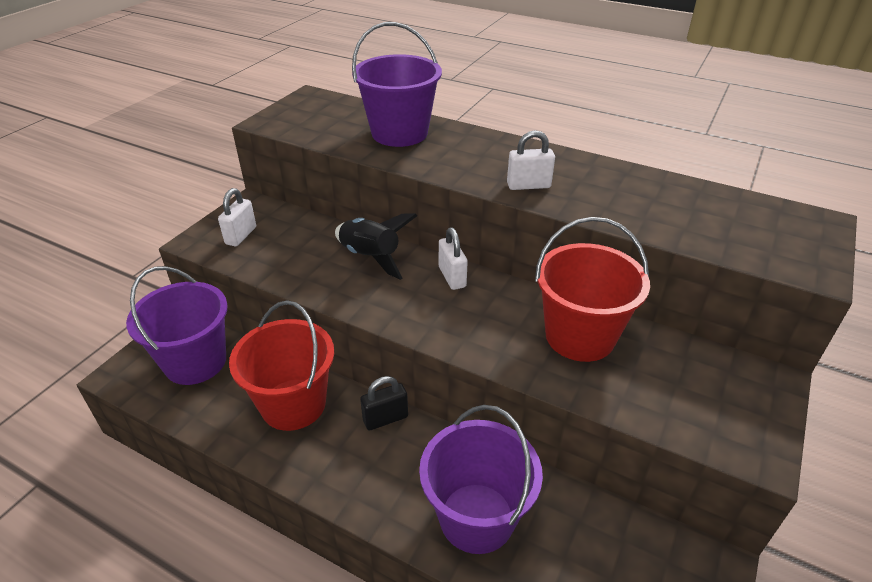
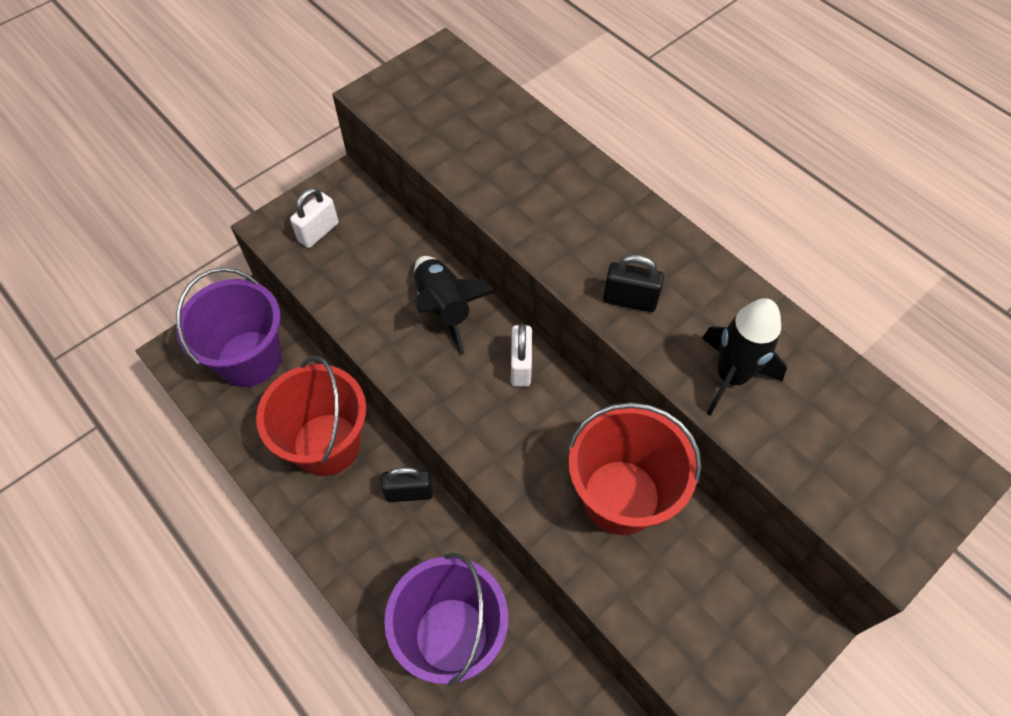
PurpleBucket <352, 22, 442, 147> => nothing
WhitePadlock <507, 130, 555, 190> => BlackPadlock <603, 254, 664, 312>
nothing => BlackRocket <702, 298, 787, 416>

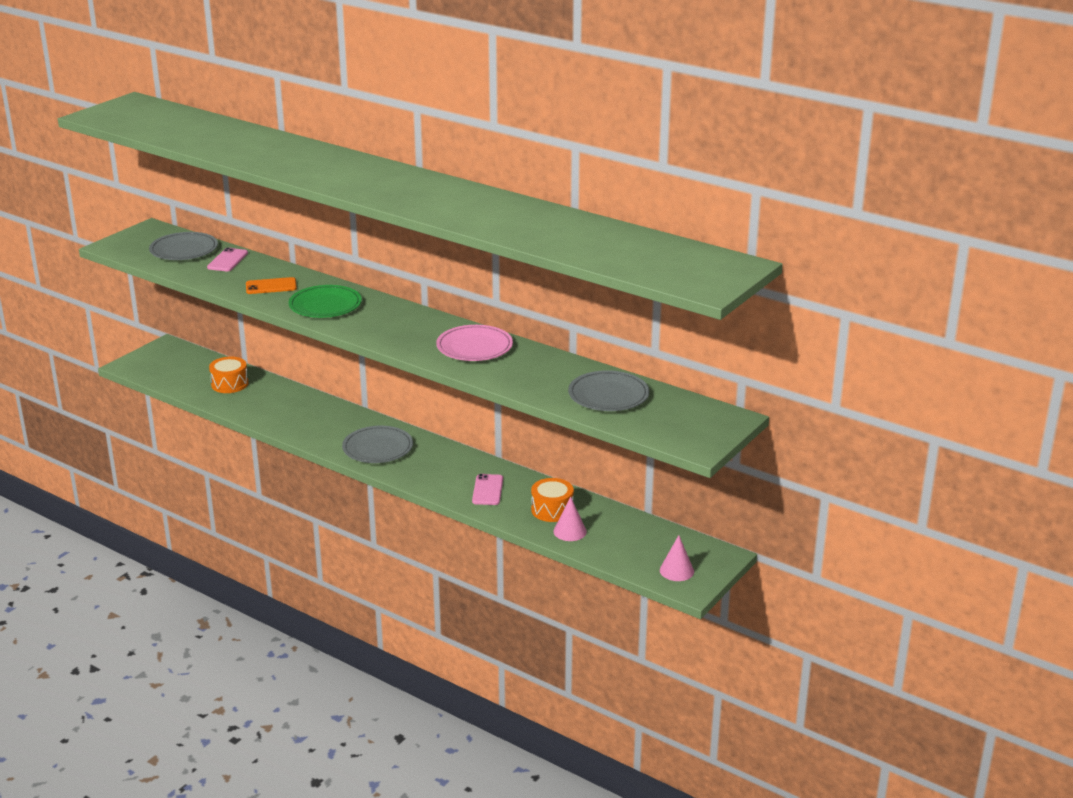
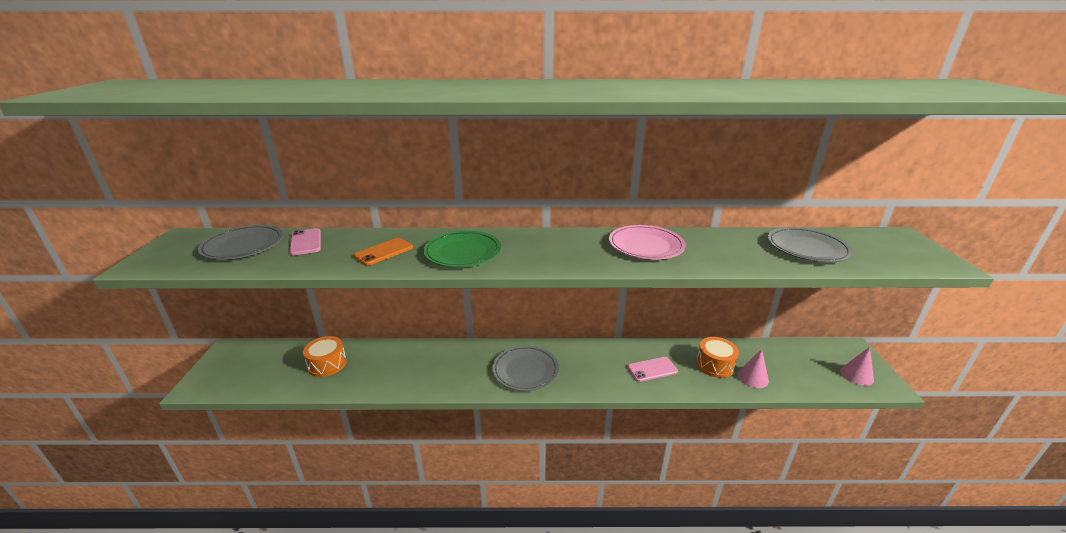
PinkPhone <472, 474, 503, 505> => PinkPhone <627, 357, 678, 382>, 75 degrees counterclockwise

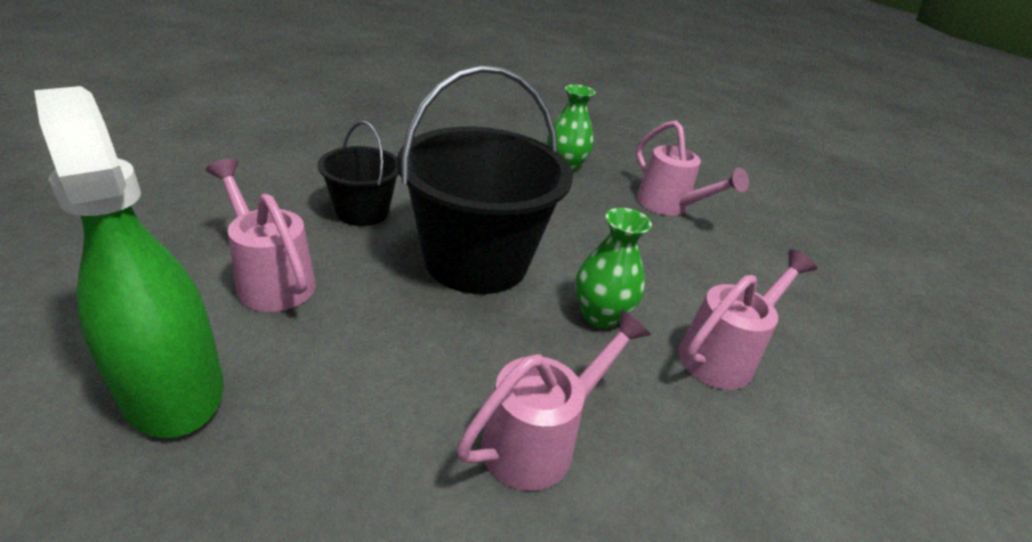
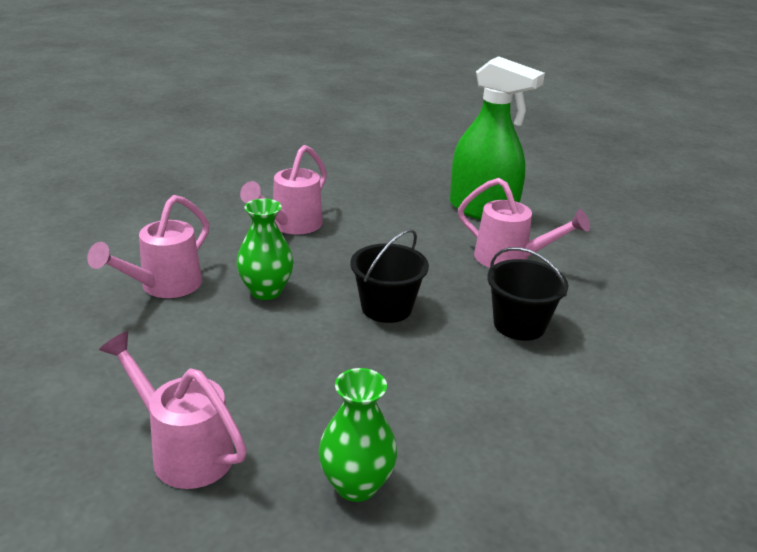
BlackBucket <397, 65, 573, 294> => BlackBucket <351, 229, 429, 323>, x0.53

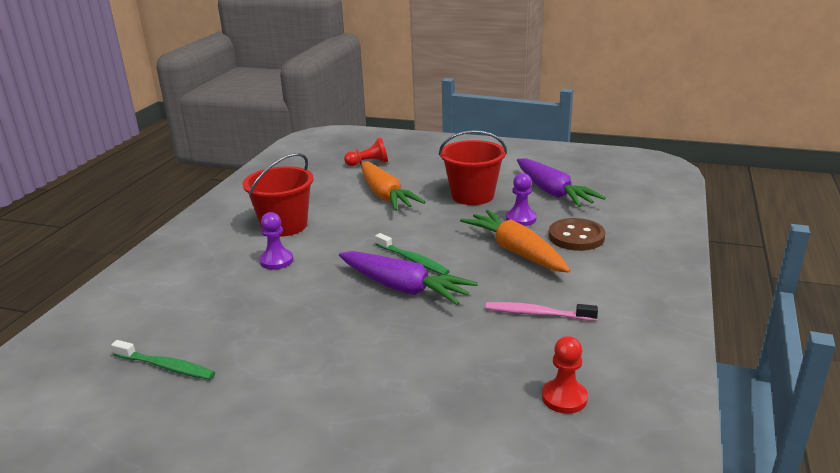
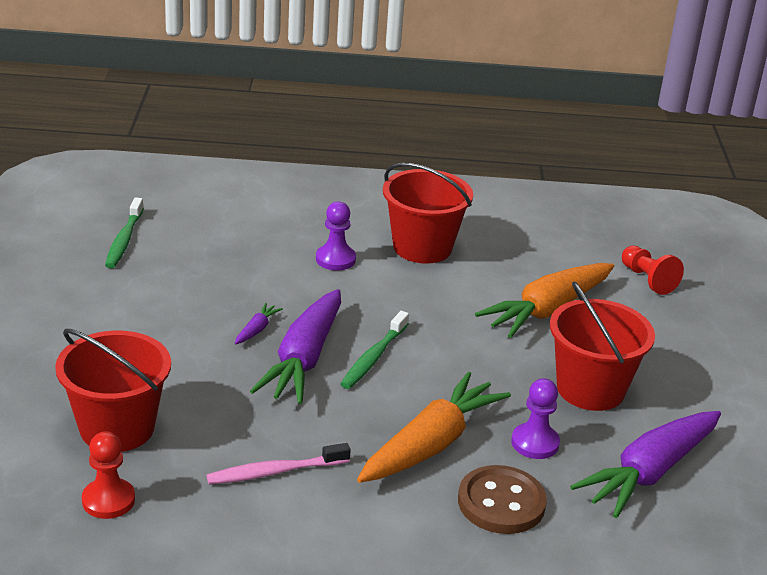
PinkToothbrush <485, 302, 598, 321> => PinkToothbrush <207, 443, 351, 485>, 105 degrees counterclockwise
nothing => PurpleCarrot <235, 303, 283, 344>
nothing => RedBucket <55, 329, 171, 452>

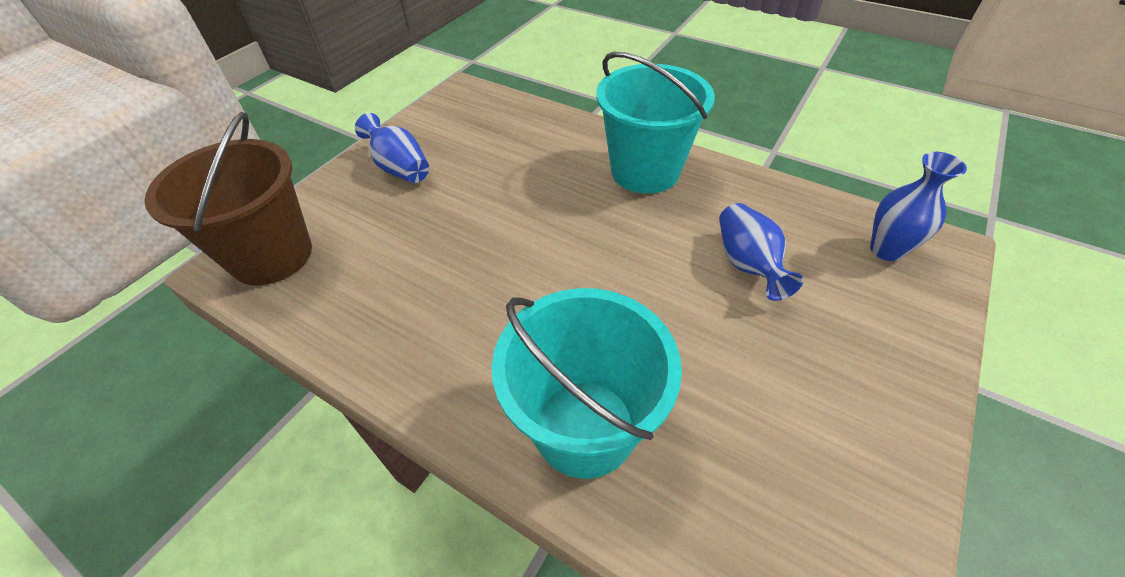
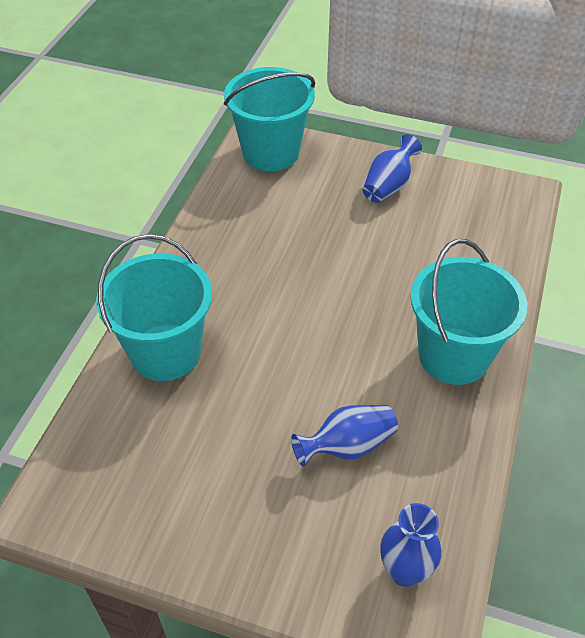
BrownBucket <144, 111, 312, 285> => TurquoiseBucket <224, 67, 315, 171>

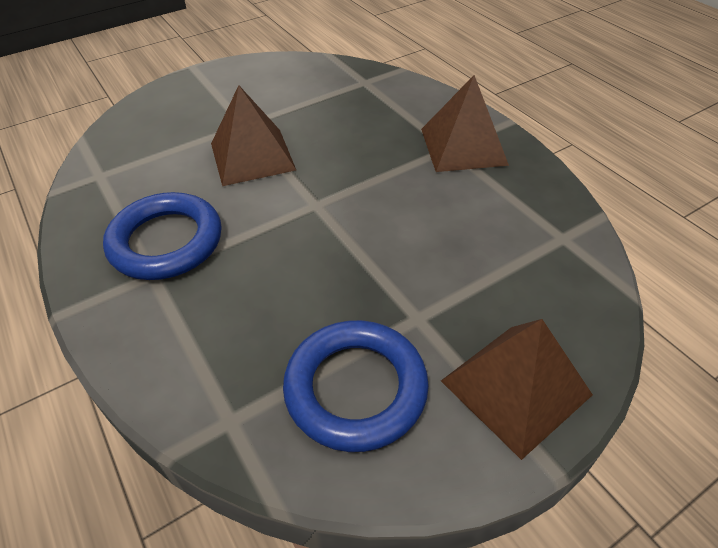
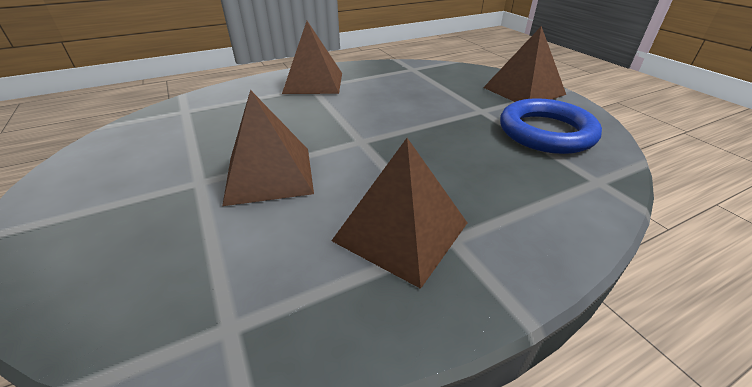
BlueRing <103, 192, 222, 280> => BrownPyramid <331, 138, 467, 289>

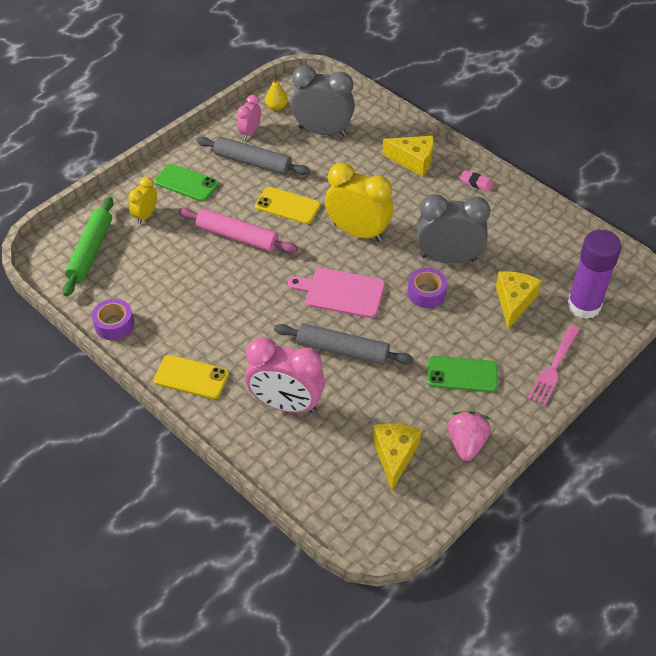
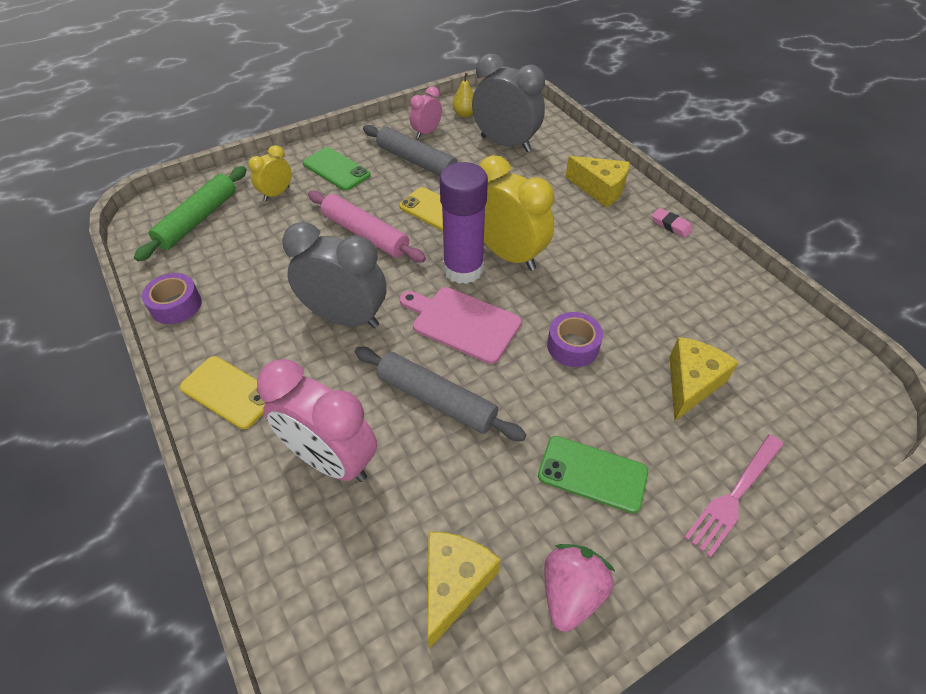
GreyClock <417, 194, 490, 263> => GreyClock <282, 222, 386, 328>, move
PurpleGlueStick <567, 230, 622, 319> => PurpleGlueStick <440, 162, 488, 284>, move

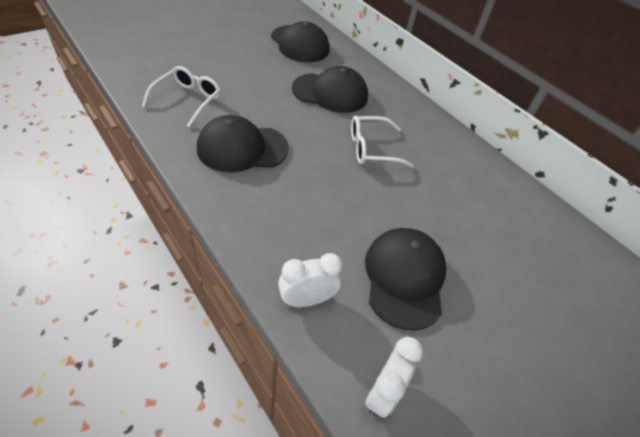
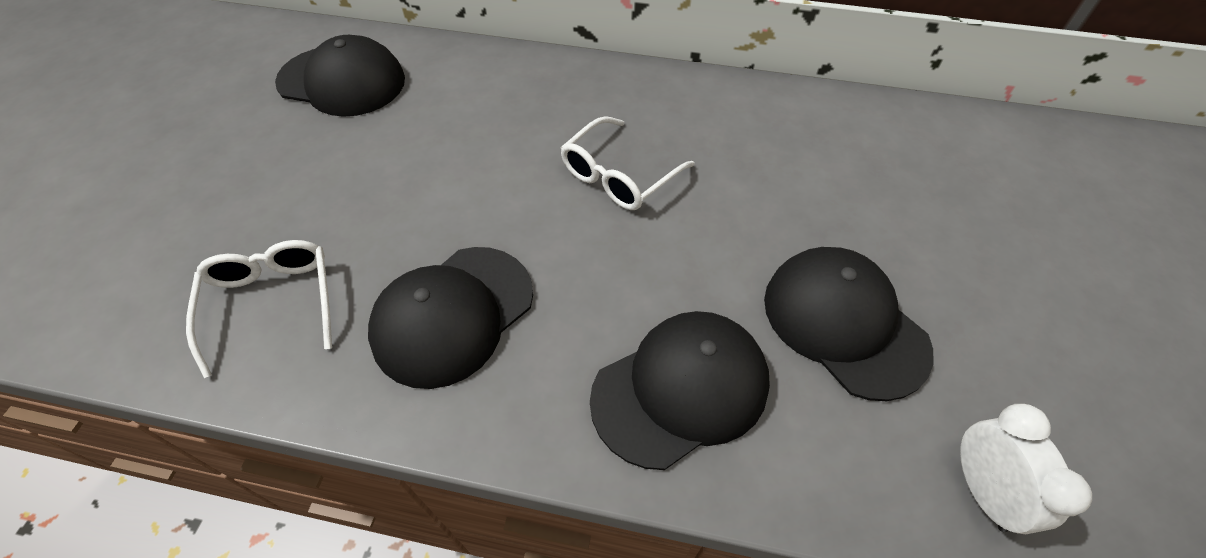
BlackCap <292, 66, 368, 113> => BlackCap <590, 311, 770, 470>, move
WhiteClock <278, 253, 343, 307> => nothing

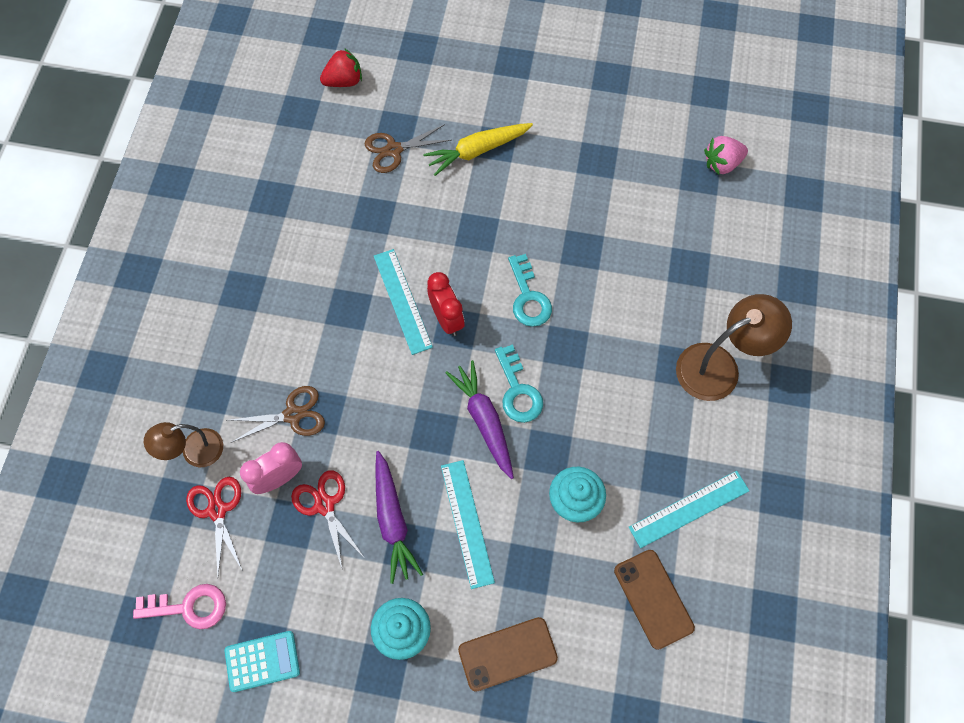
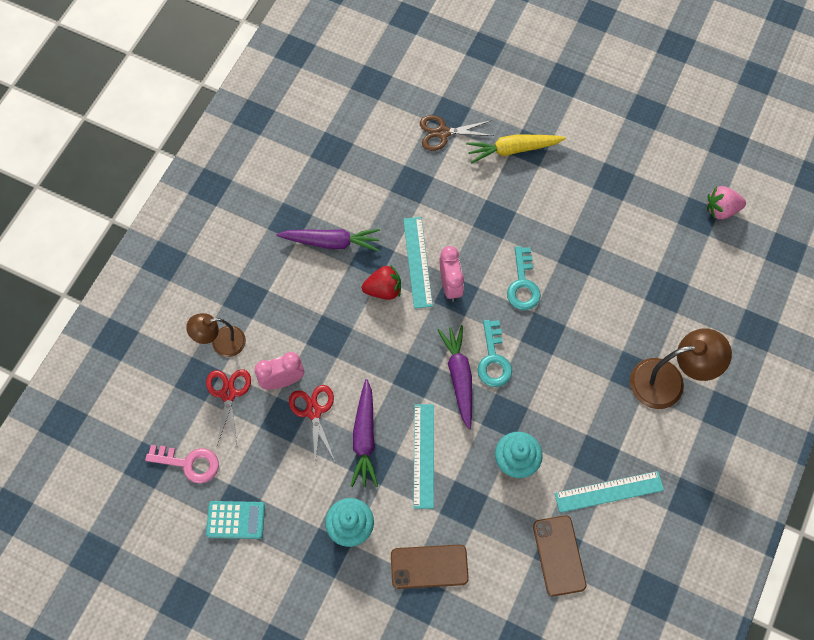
RedStrawberry <320, 48, 362, 87> => RedStrawberry <362, 265, 401, 300>, move
RedClock <427, 272, 465, 336> => PinkClock <440, 246, 464, 302>
BrownScissors <227, 386, 325, 442> => nothing
nothing => PurpleCarrot <277, 229, 380, 251>

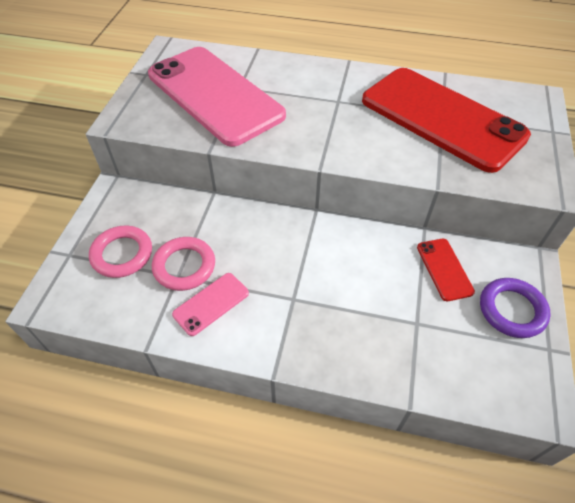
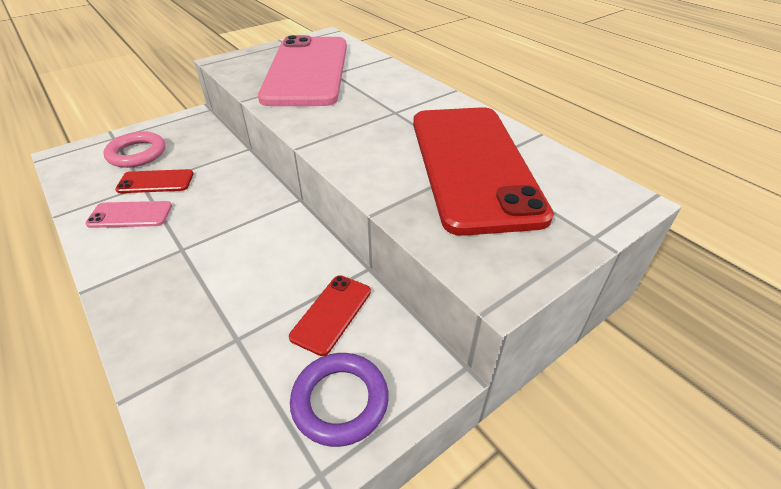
PinkRing <152, 237, 215, 291> => RedPhone <115, 169, 194, 193>

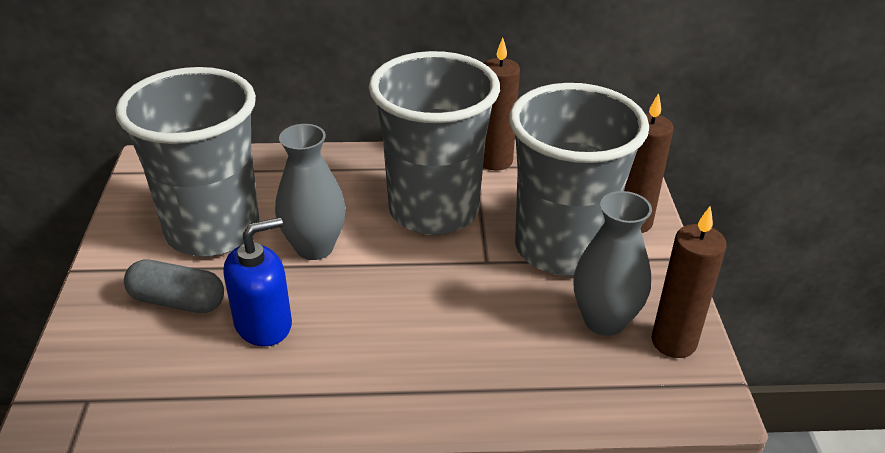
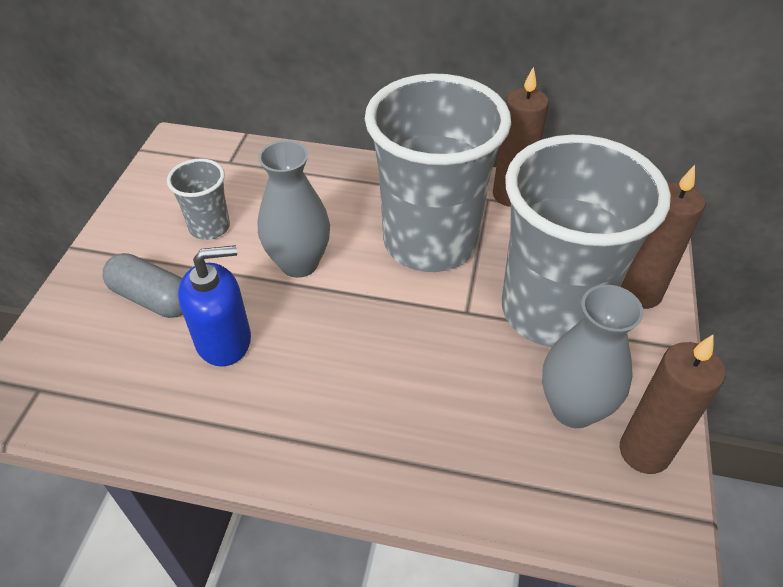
GreyCup <115, 67, 259, 257> => GreyCup <167, 159, 230, 240>, x0.44

